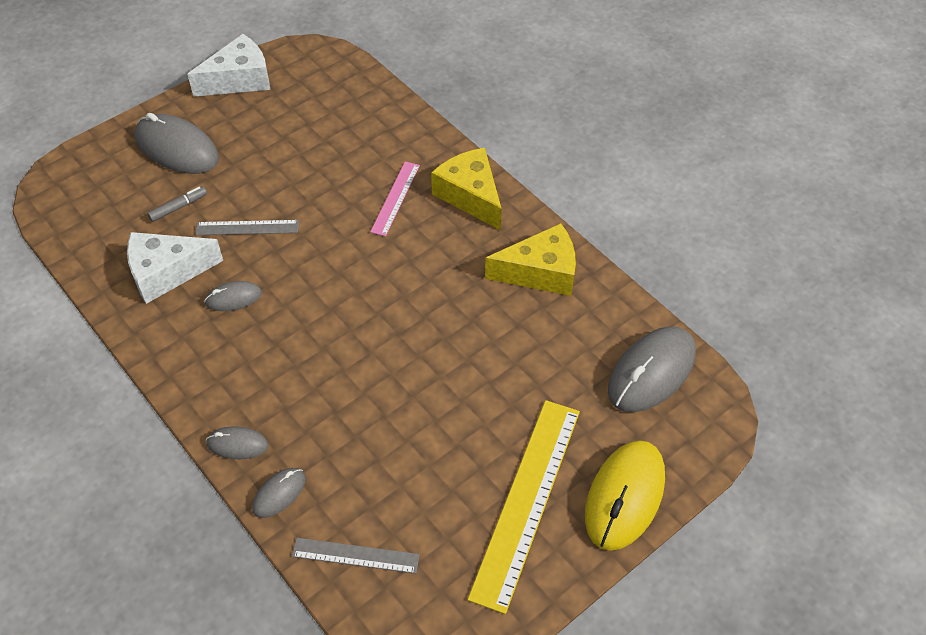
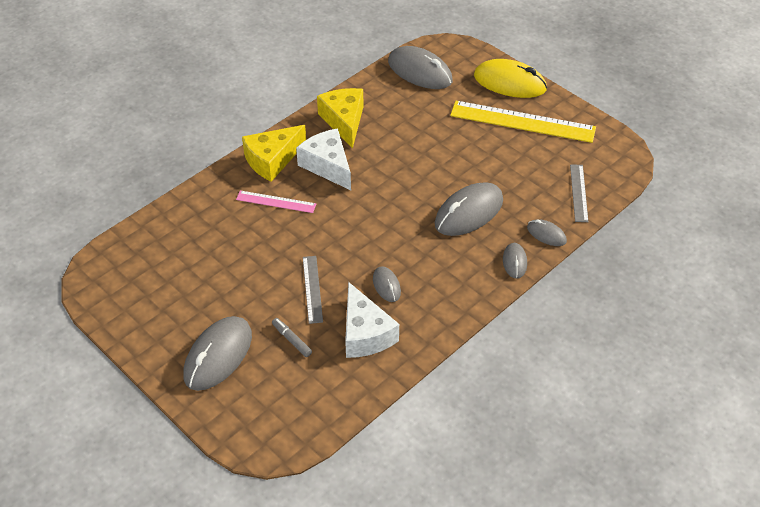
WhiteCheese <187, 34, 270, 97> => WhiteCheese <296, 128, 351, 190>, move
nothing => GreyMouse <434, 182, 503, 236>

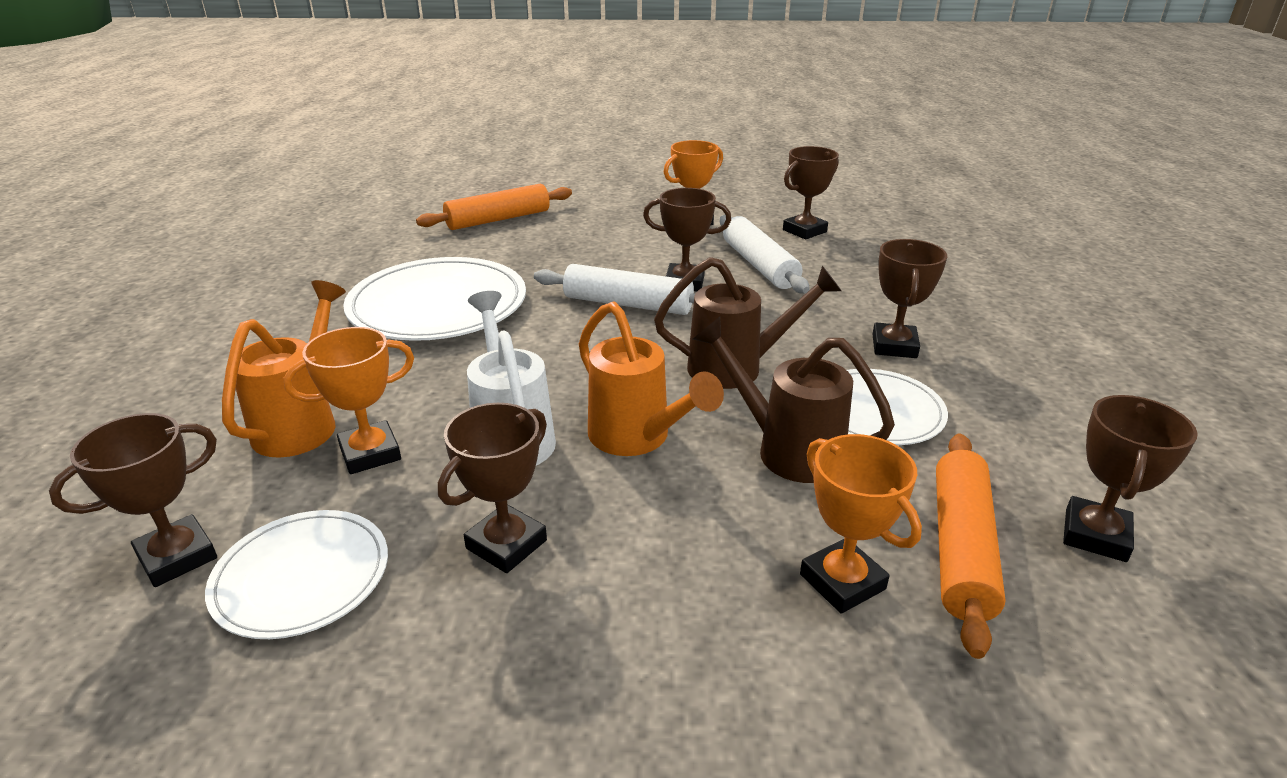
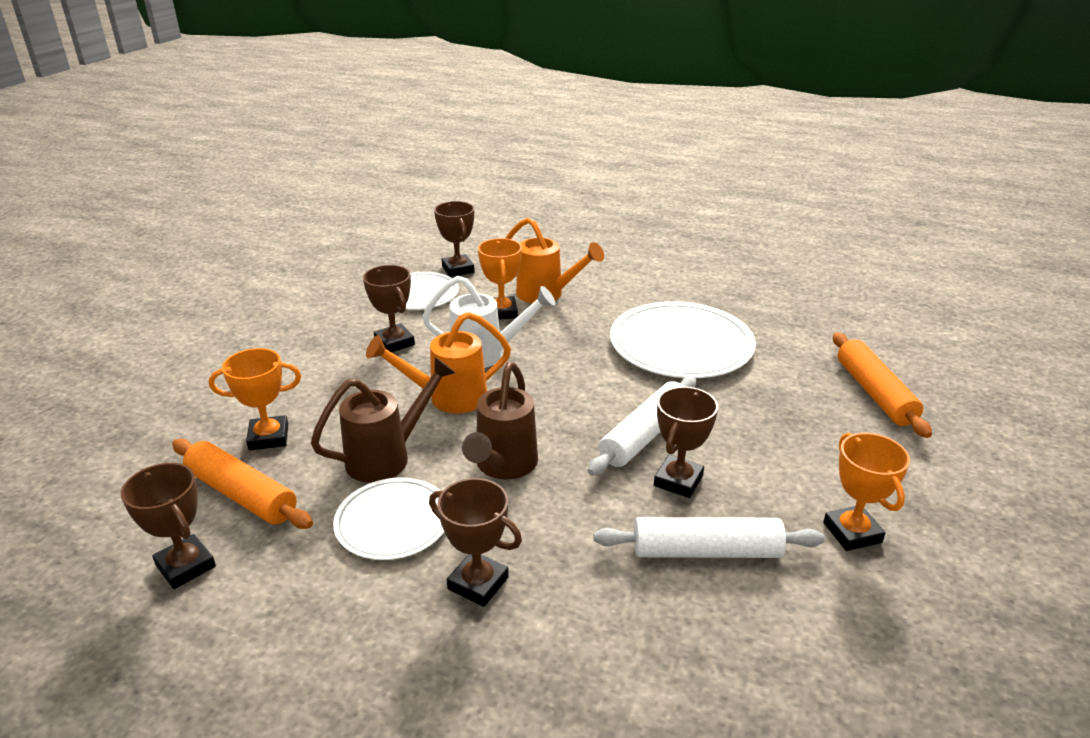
BrownTrophy <783, 146, 839, 239> => nothing

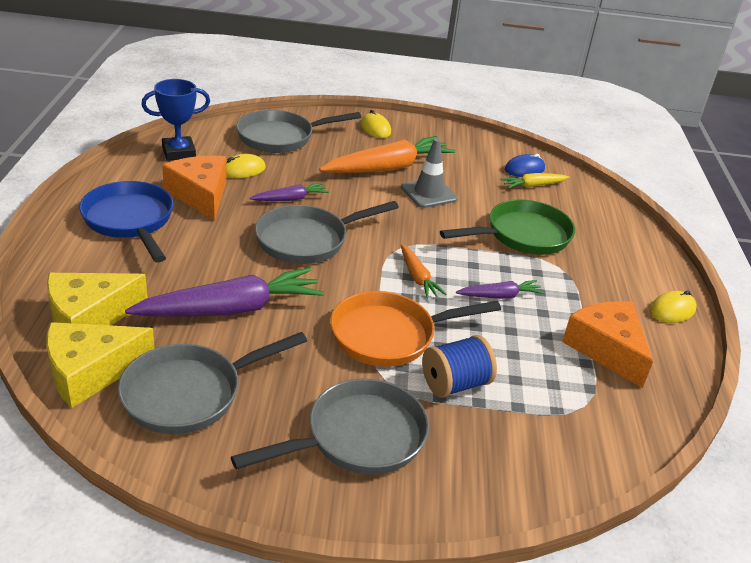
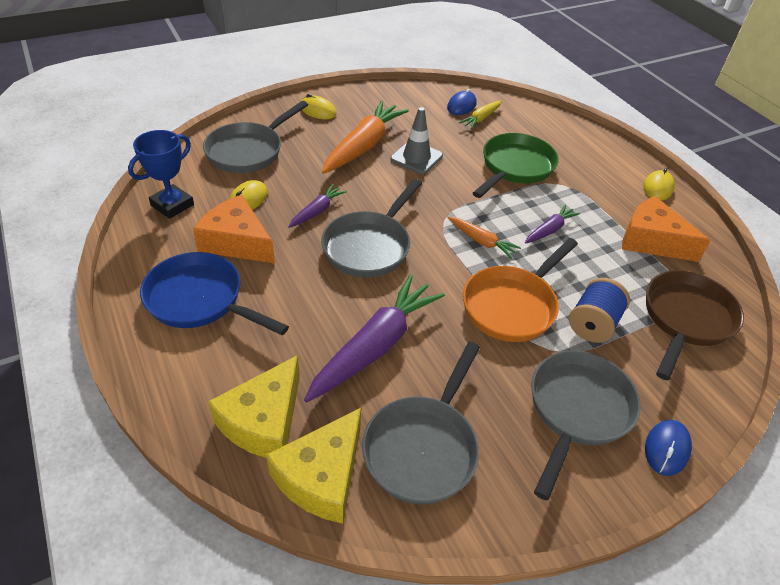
nothing => BrownPan <646, 270, 744, 380>
nothing => BlueMouse <645, 420, 692, 476>

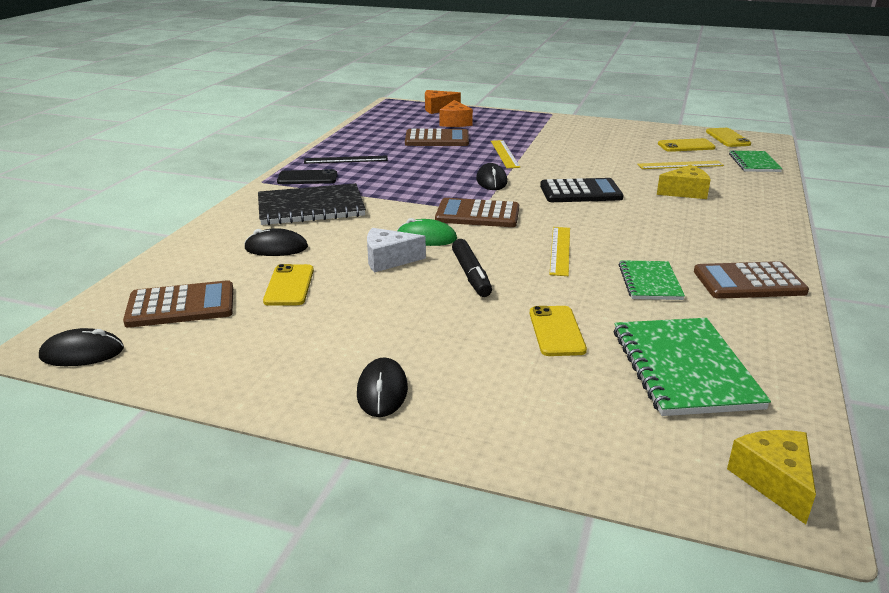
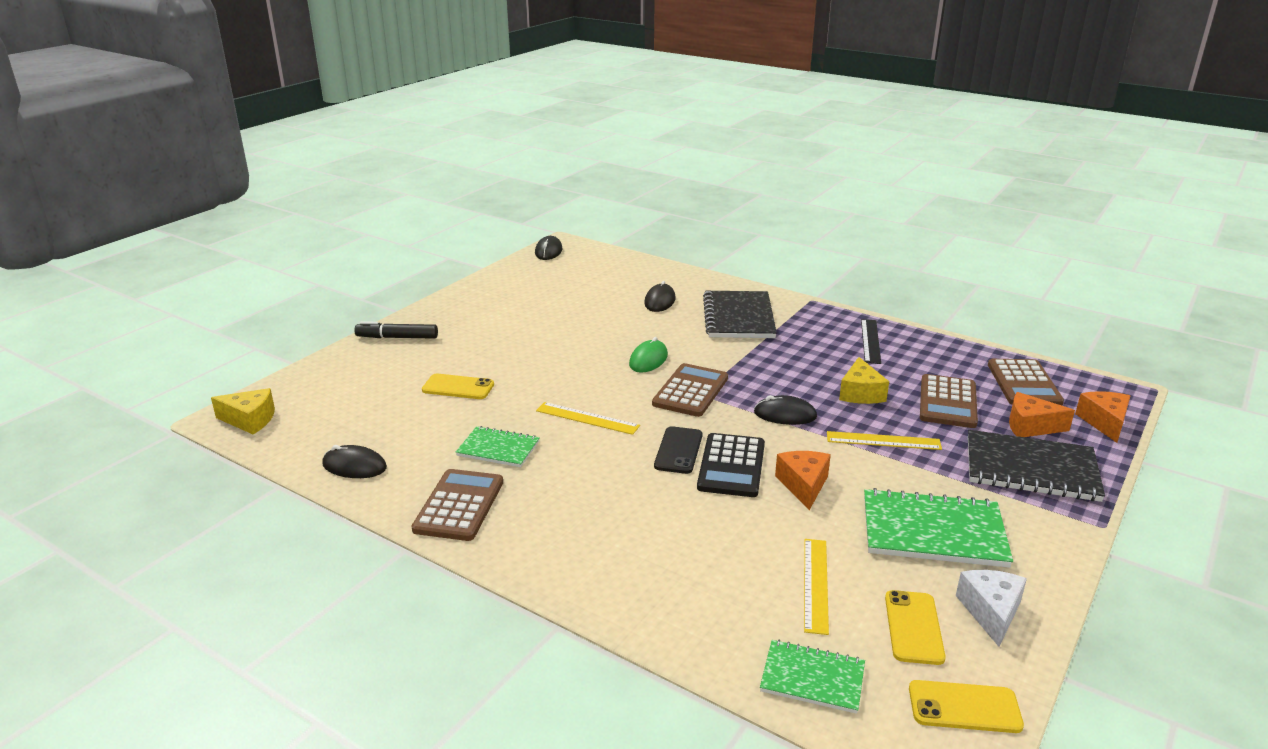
YellowCheese <657, 165, 711, 199> => YellowCheese <839, 357, 889, 404>, move
BlackPhone <277, 169, 337, 184> => BlackPhone <654, 426, 702, 474>, move
WhiteCheese <367, 228, 426, 273> => WhiteCheese <956, 570, 1027, 647>, move
BlackMarker <452, 239, 492, 297> => BlackMarker <354, 321, 438, 339>, move
YellowPhone <263, 264, 314, 306> => nothing
BrownCalculator <123, 280, 233, 328> => BrownCalculator <988, 359, 1064, 405>, move
GreenNotebook <614, 318, 771, 416> => GreenNotebook <864, 488, 1013, 568>, move
BlackMouse <357, 357, 408, 417> => BlackMouse <322, 445, 387, 478>, move
nothing => BlackNotebook <968, 430, 1105, 502>
nothing => OrangeCheese <775, 451, 831, 510>

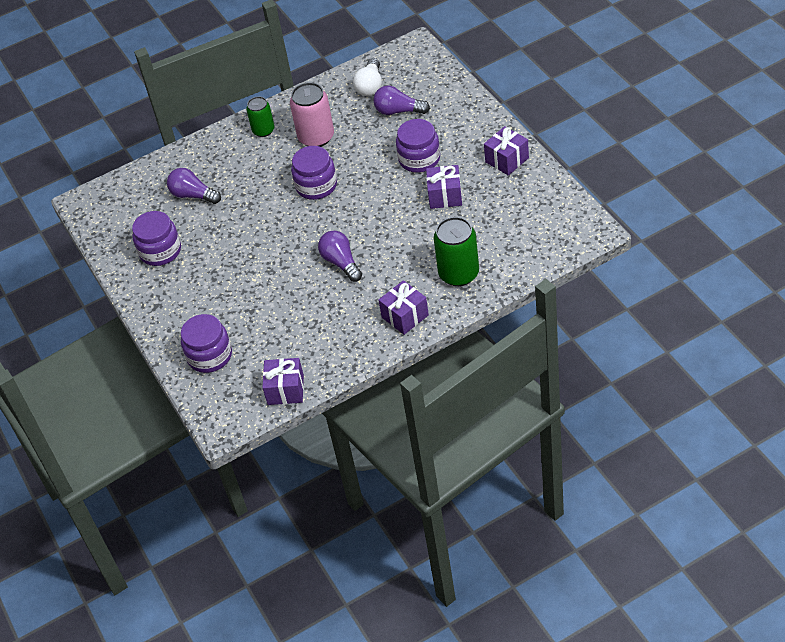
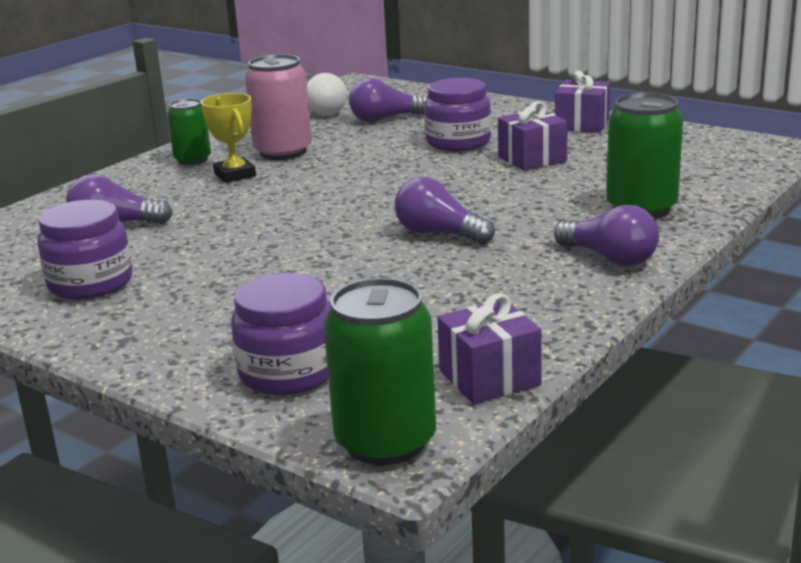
PurpleJar <291, 146, 337, 200> => nothing
PurpleGift <378, 280, 429, 335> => PurpleLightBulb <554, 205, 659, 266>
nothing => YellowTrophy <201, 93, 256, 183>
nothing => GreenCan <324, 278, 436, 465>

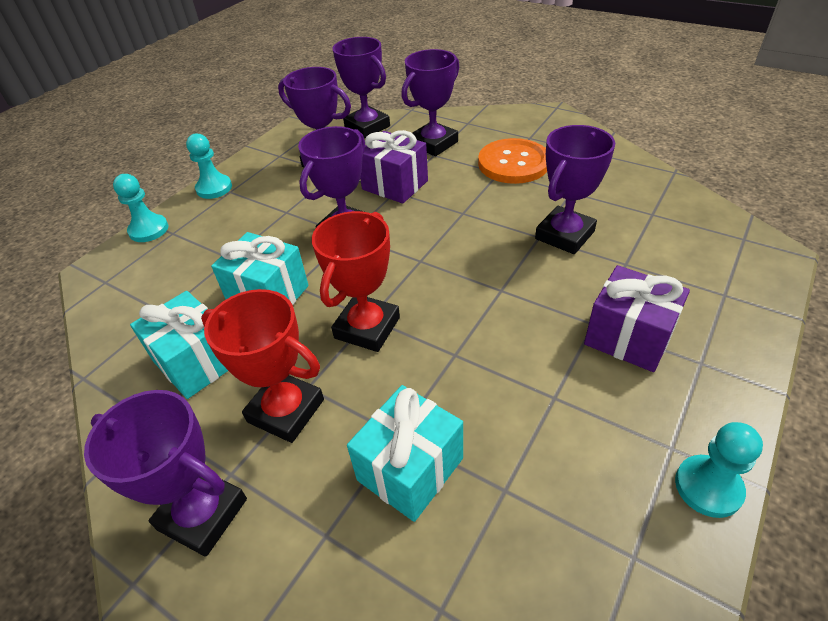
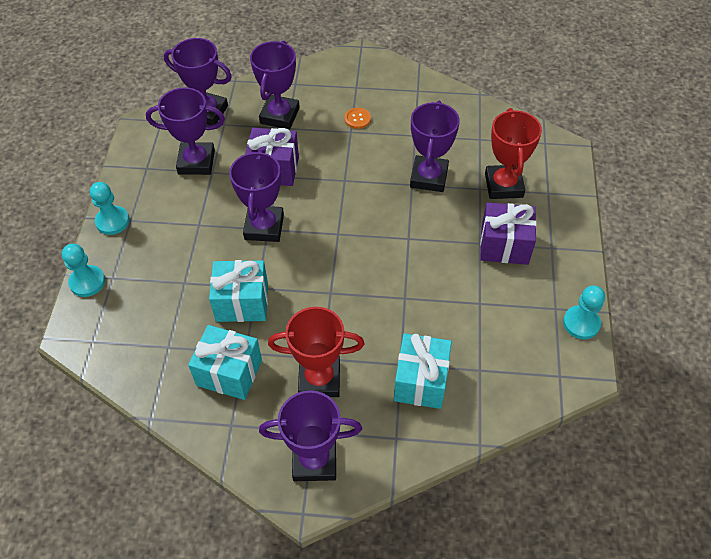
OrangeButton <478, 138, 547, 184> => OrangeButton <344, 108, 371, 129>, x0.44
RedTrophy <312, 211, 400, 352> => RedTrophy <485, 108, 542, 199>, move

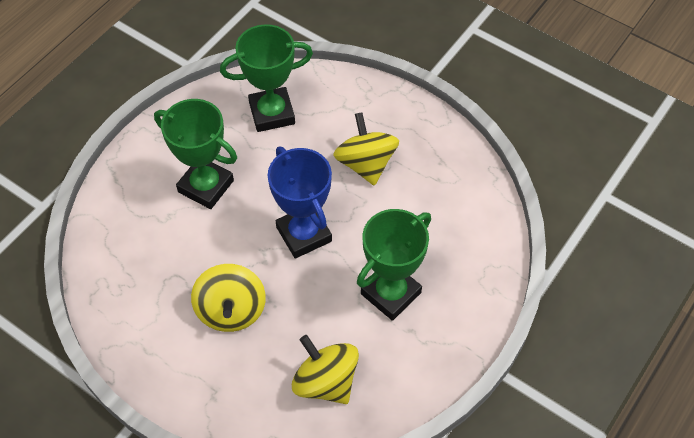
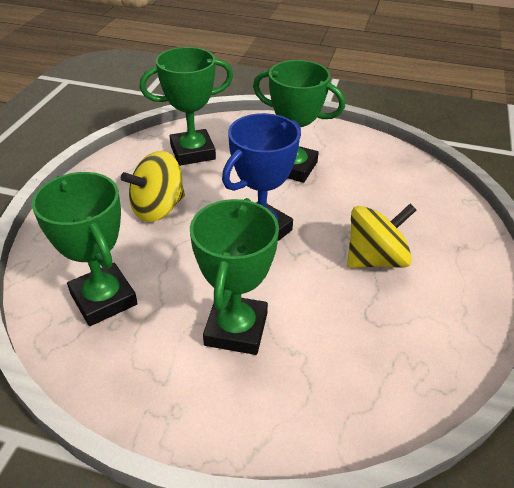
YellowSpinningTop <292, 335, 359, 404> => nothing
nothing => GreenTrophy <140, 47, 233, 166>

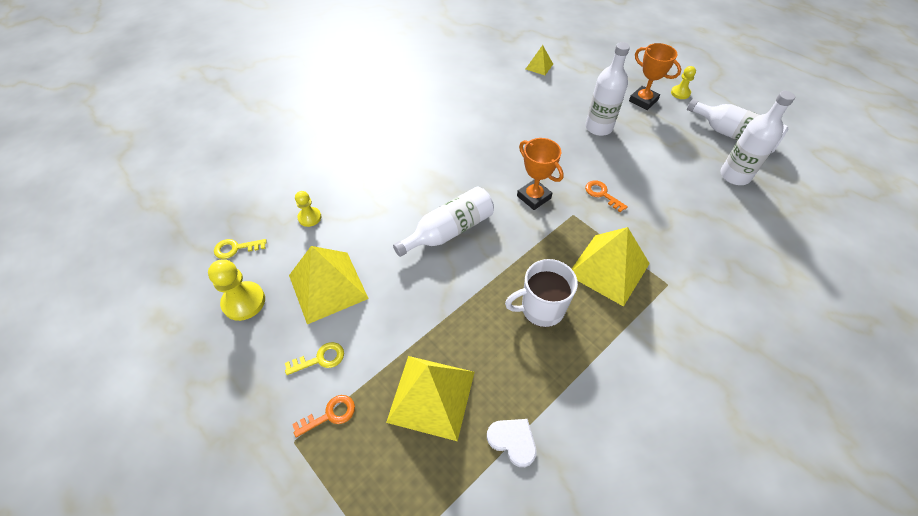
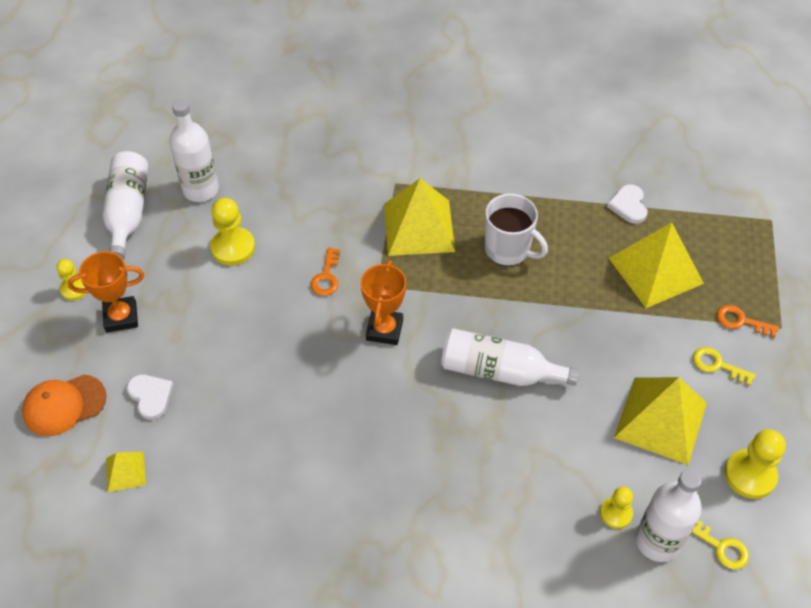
WhiteBottle <585, 42, 630, 136> => WhiteBottle <636, 469, 702, 562>, move
OrangeTrophy <629, 43, 681, 110> => OrangeTrophy <68, 251, 144, 333>, 75 degrees clockwise
nothing => YellowPawn <210, 198, 255, 265>
nothing => WhiteHeart <127, 374, 173, 420>
nothing => OrangeCap <22, 375, 107, 436>

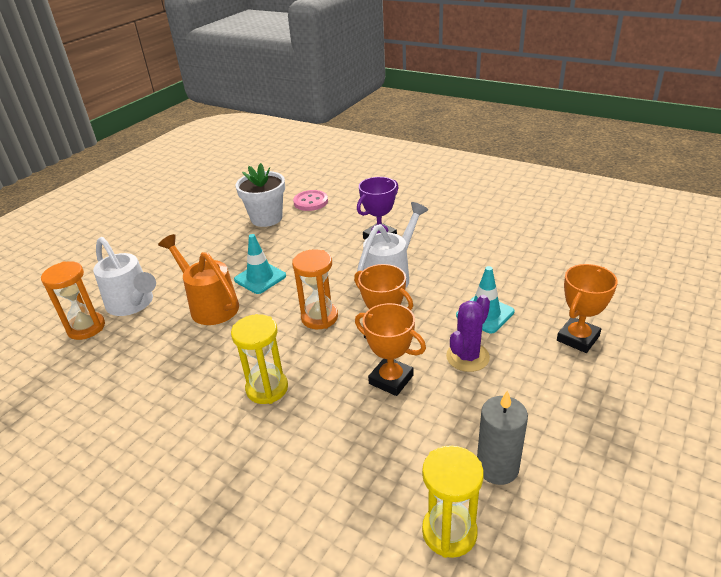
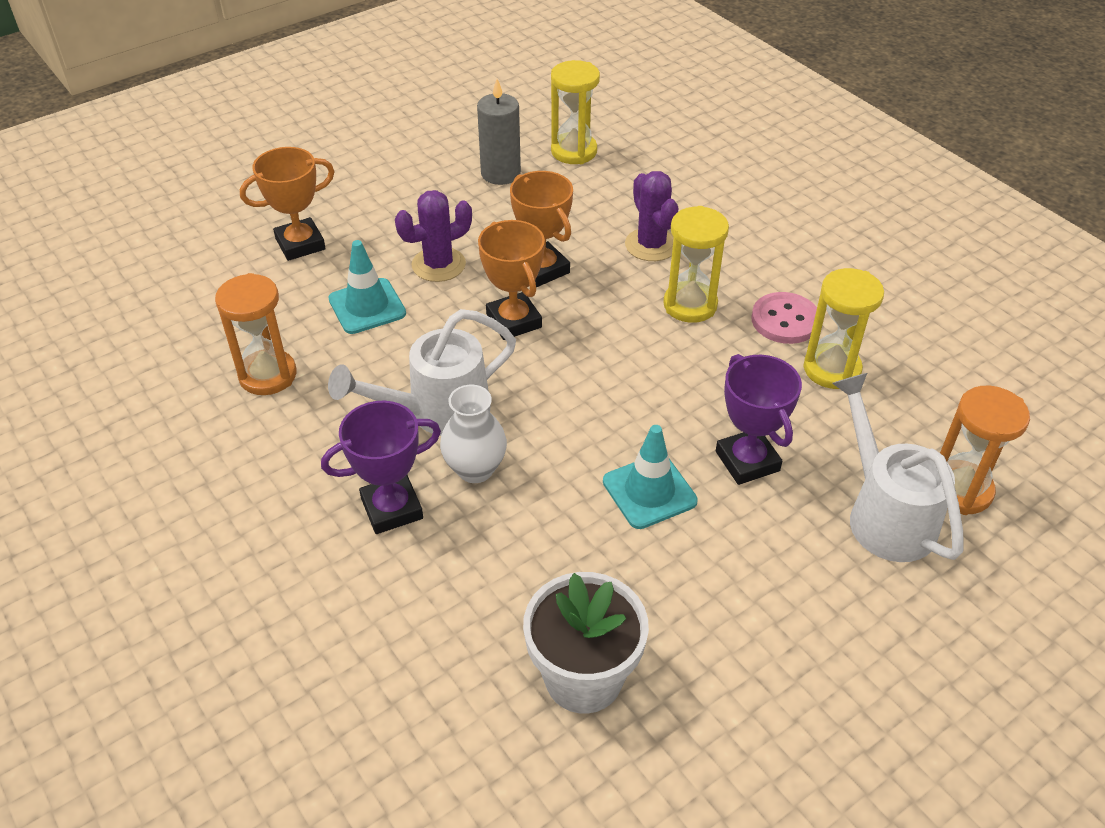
PinkButton <293, 190, 328, 211> => PinkButton <751, 292, 817, 344>, move
OrangeWateringCan <158, 234, 239, 325> => PurpleTrophy <716, 354, 802, 485>
OrangeHourglass <292, 249, 338, 329> => OrangeHourglass <215, 273, 296, 395>, move
nothing => PurpleCactus <625, 171, 679, 261>
nothing => YellowHourglass <803, 268, 884, 389>
nothing => WhiteVase <440, 385, 507, 483>

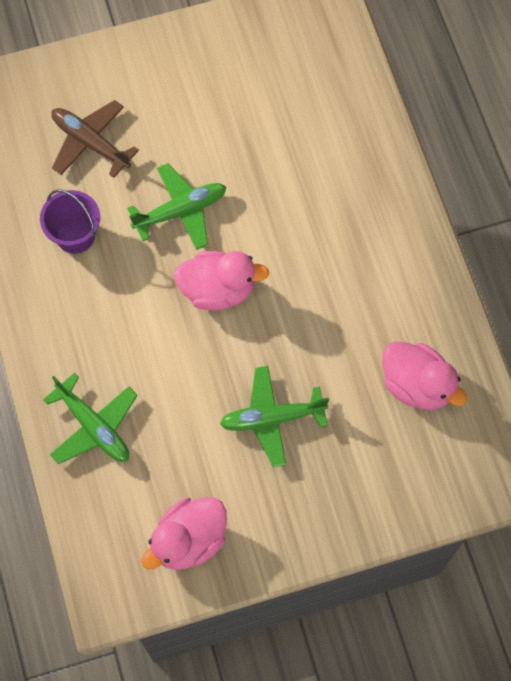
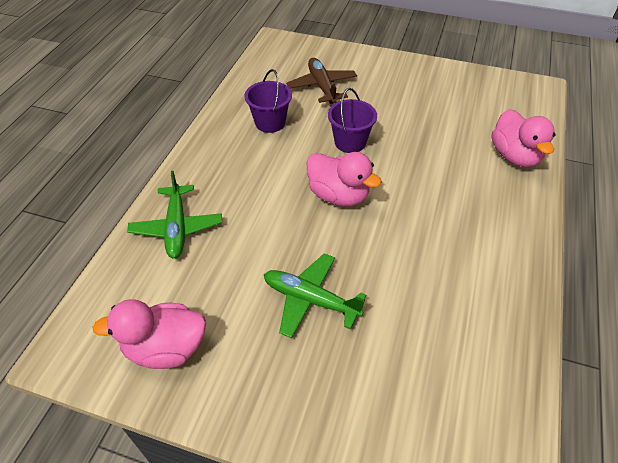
GreenPlane <127, 163, 226, 250> => PurpleBucket <328, 88, 377, 153>
PinkDuck <383, 342, 467, 410> => PinkDuck <492, 109, 556, 167>, move

